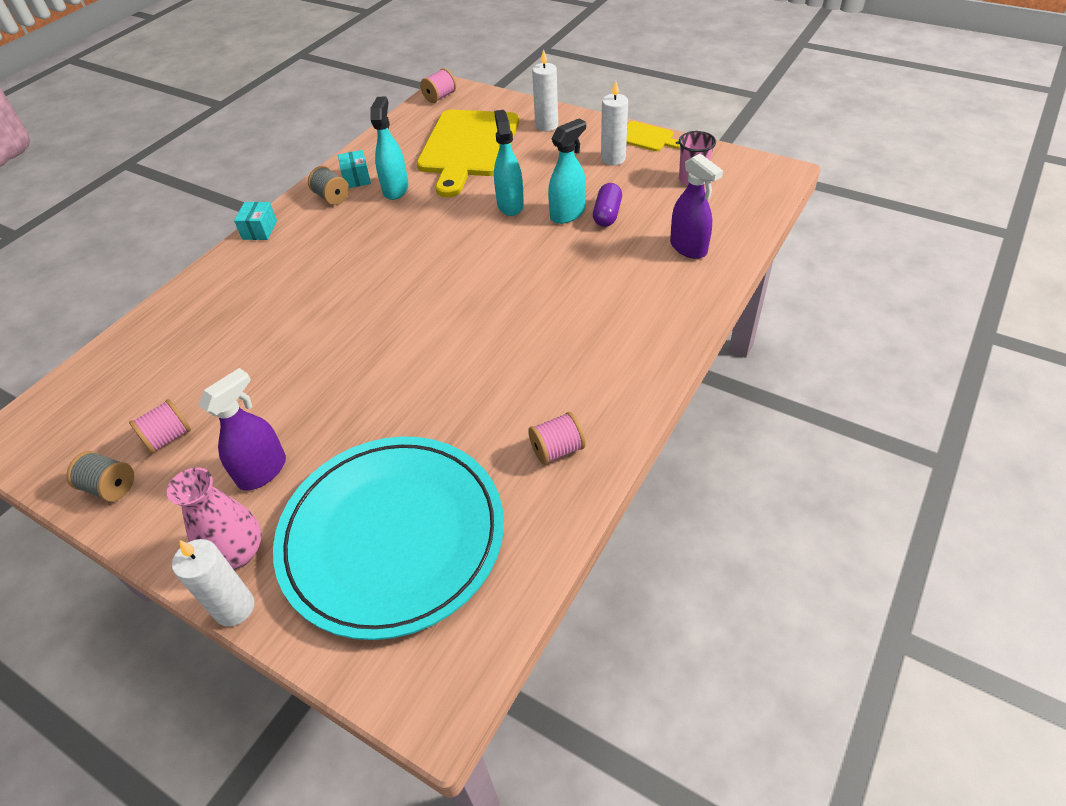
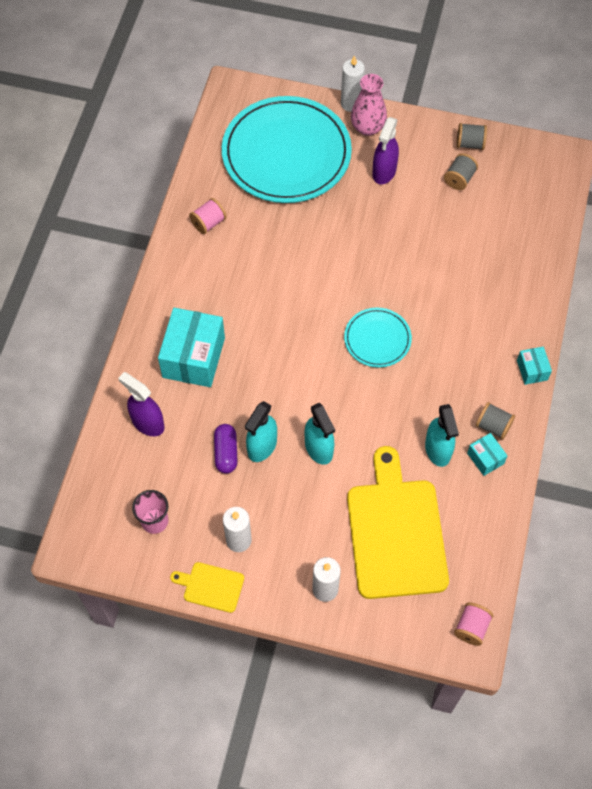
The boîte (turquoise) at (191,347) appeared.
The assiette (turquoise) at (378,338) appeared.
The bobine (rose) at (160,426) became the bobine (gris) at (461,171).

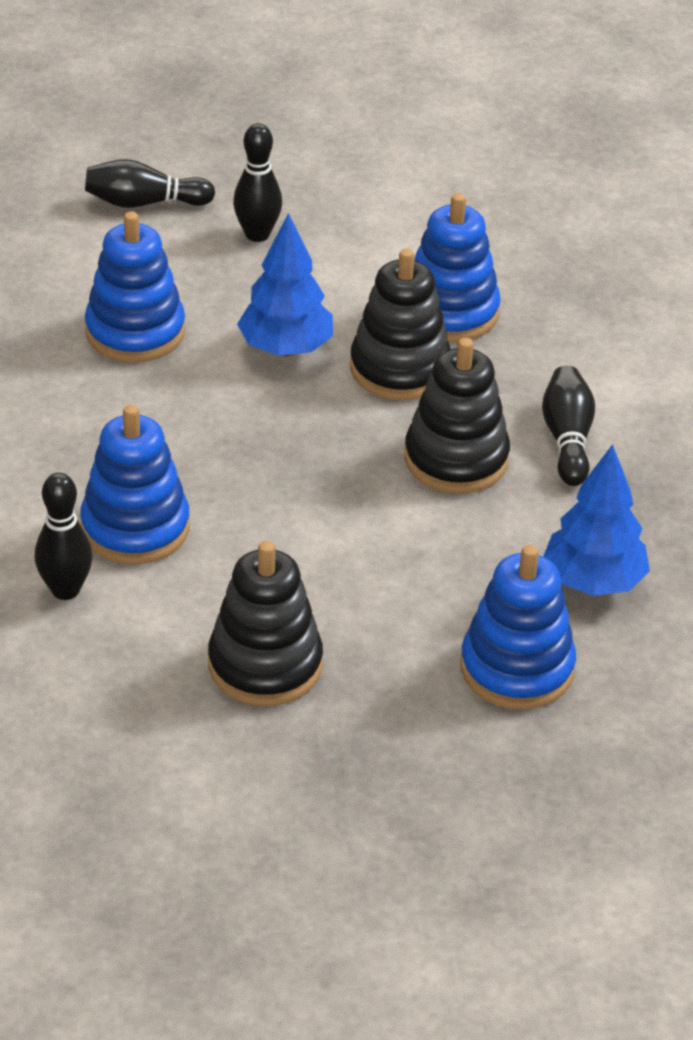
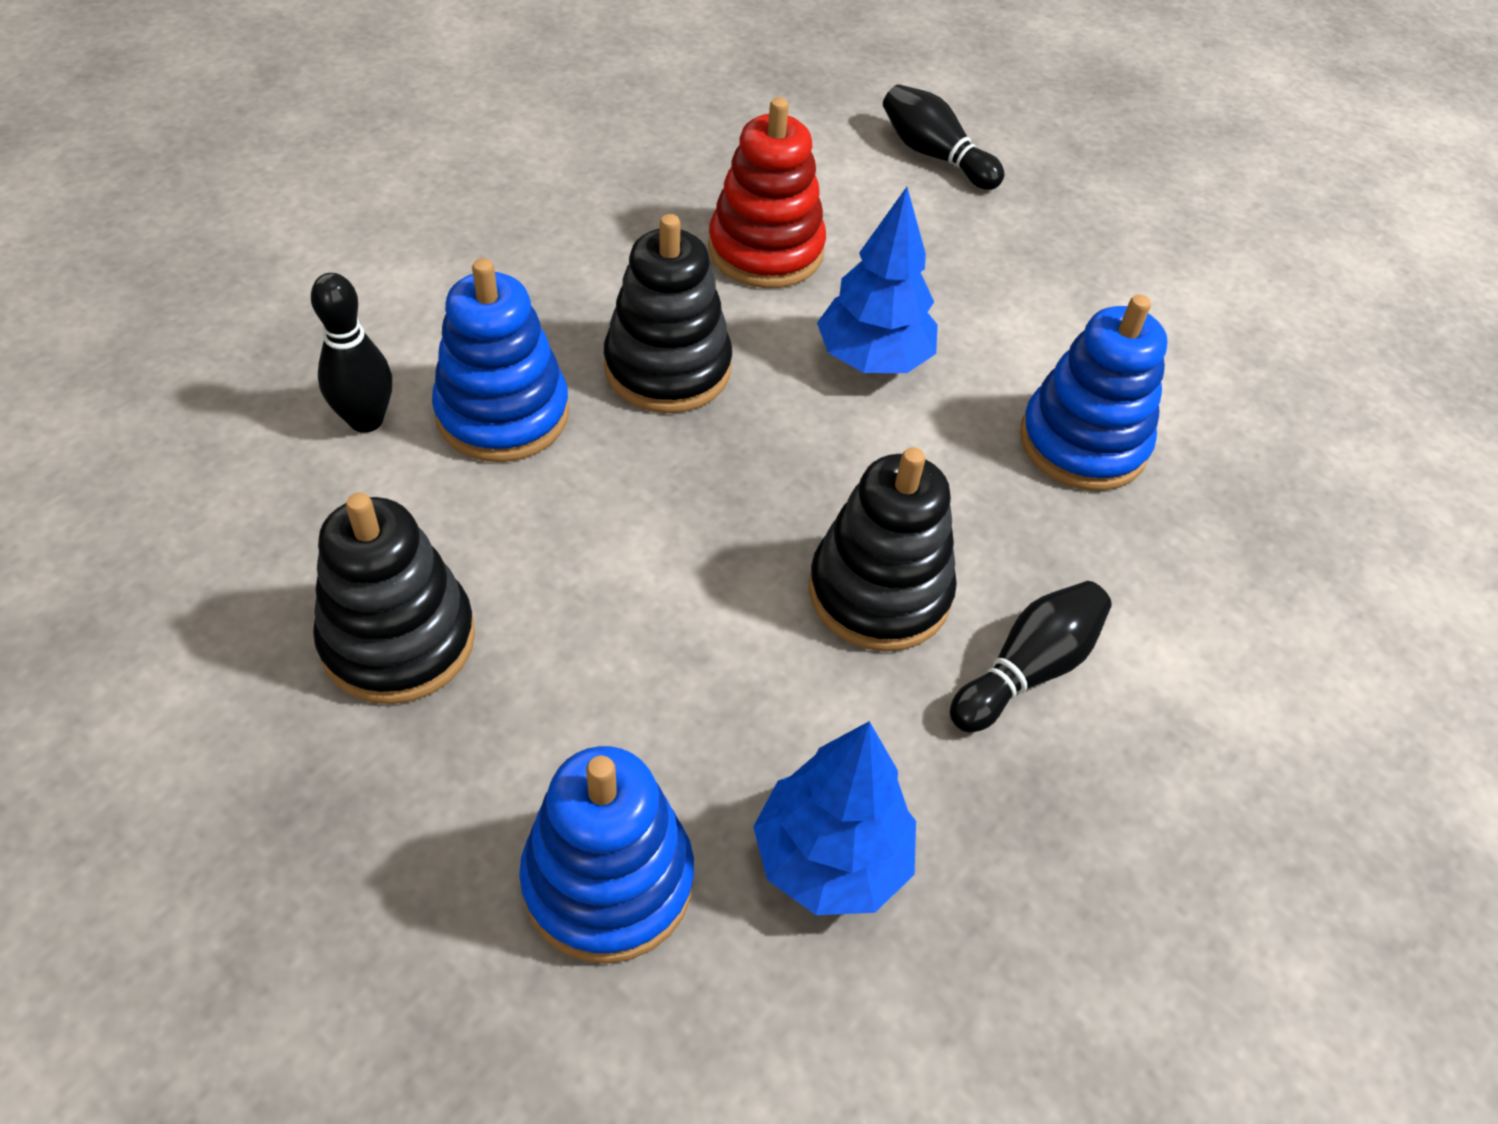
The quille (noir) at (257,182) disappeared.
The jouet à empiler (noir) moved from (400,324) to (668,313).
The jouet à empiler (bleu) at (135,287) became the jouet à empiler (rouge) at (767,192).

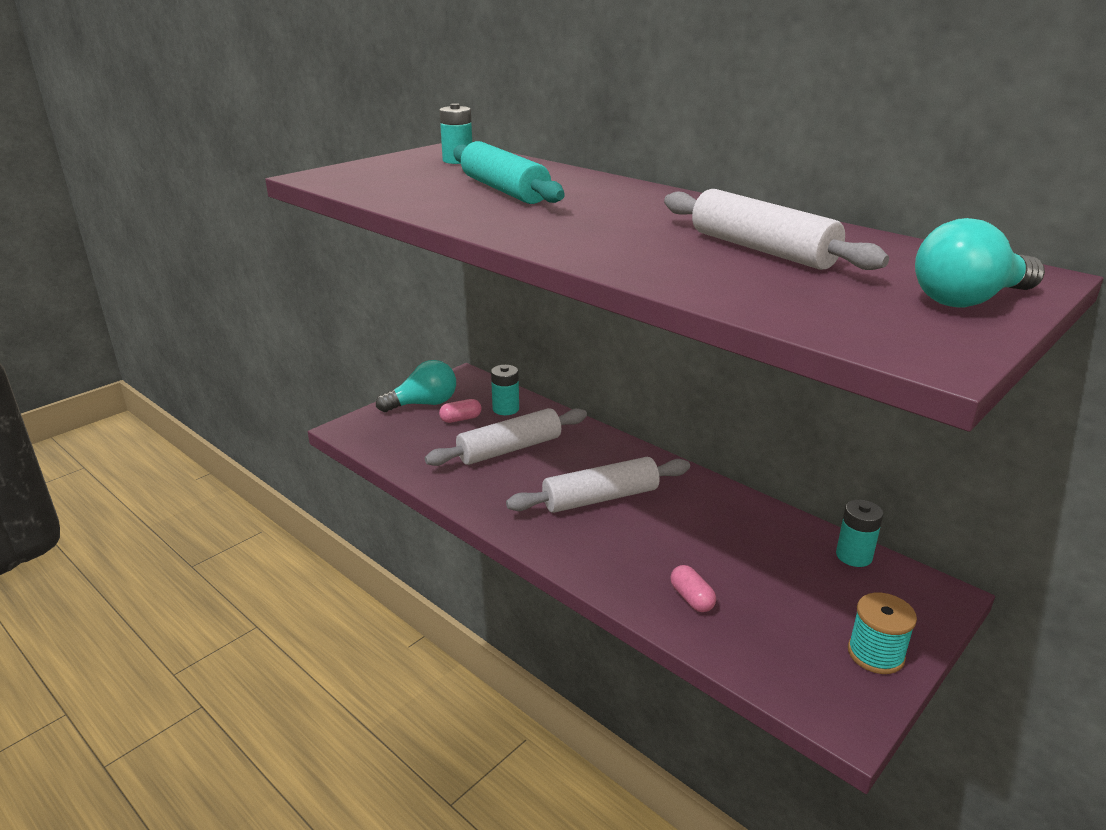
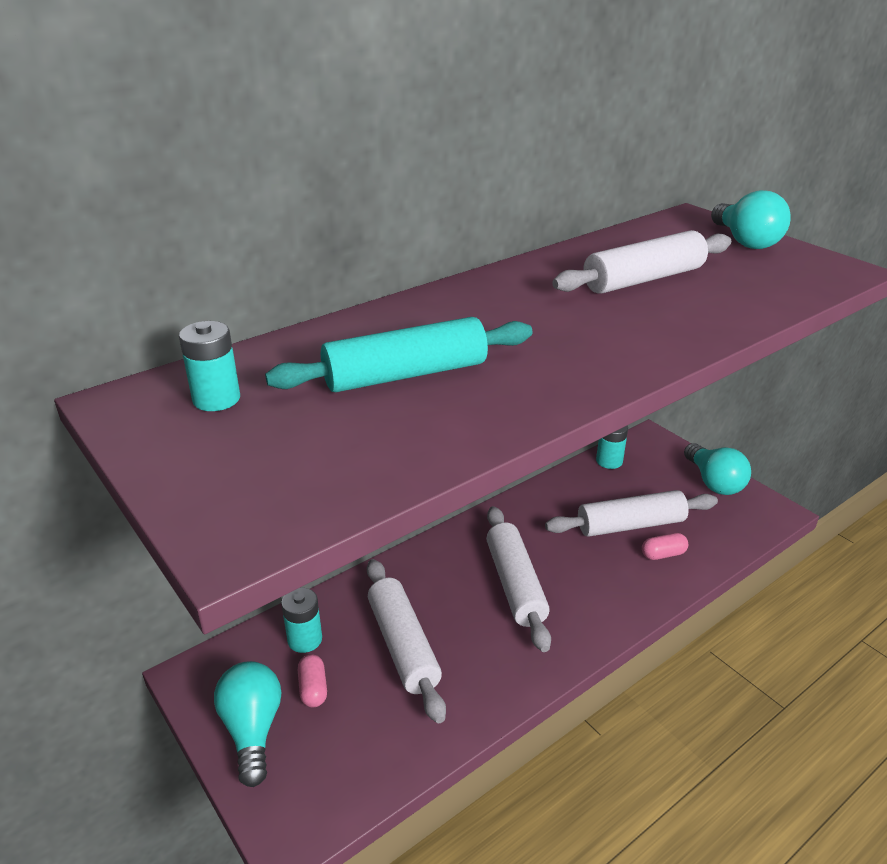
The rouleau à pâtisserie (blanc) at (631,513) appeared.
The bobine (turquoise) at (882,633) was replaced by the ampoule (turquoise) at (717,469).

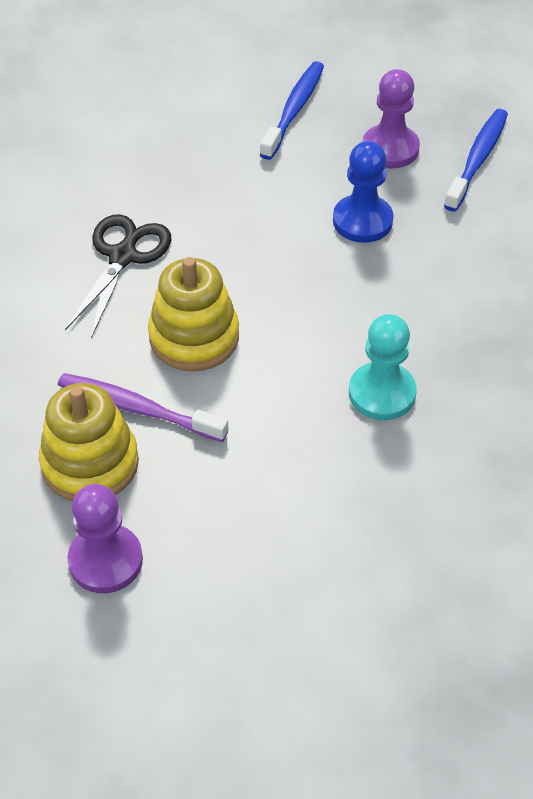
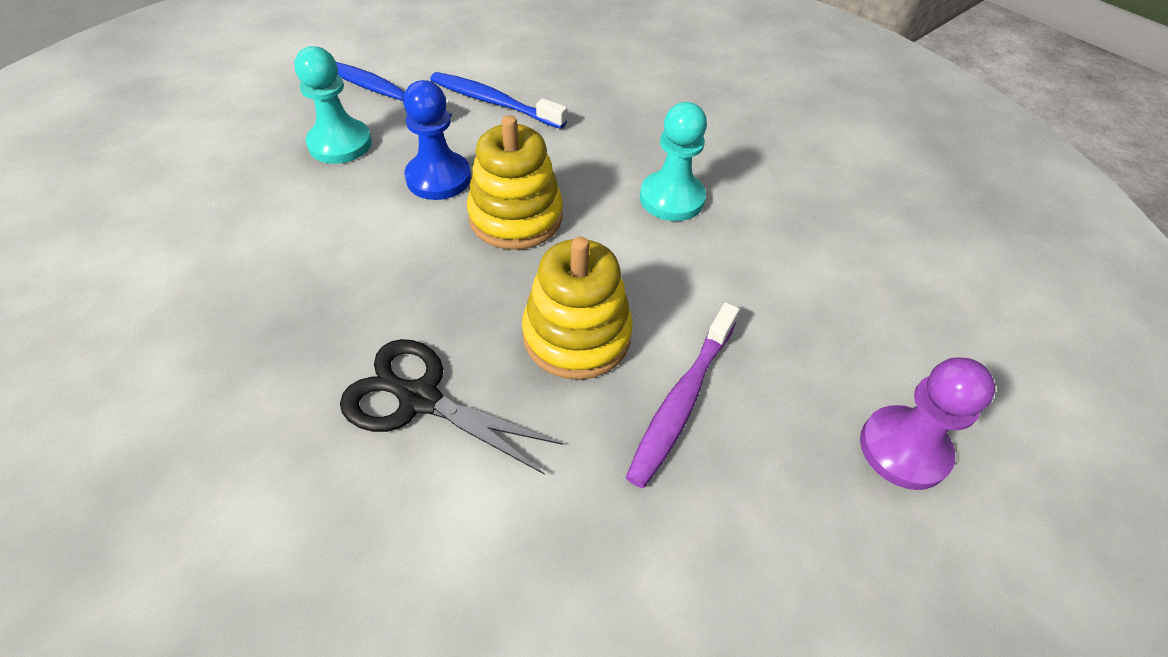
The jouet à empiler (jaune) moved from (89,442) to (515,182).
The brosse à dents (bleu) moved from (292,110) to (498,100).
The pion (violet) at (391,118) became the pion (turquoise) at (333,105).

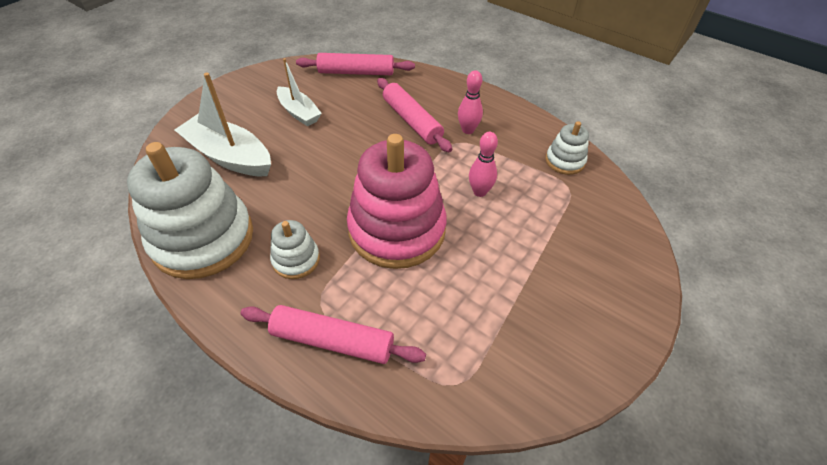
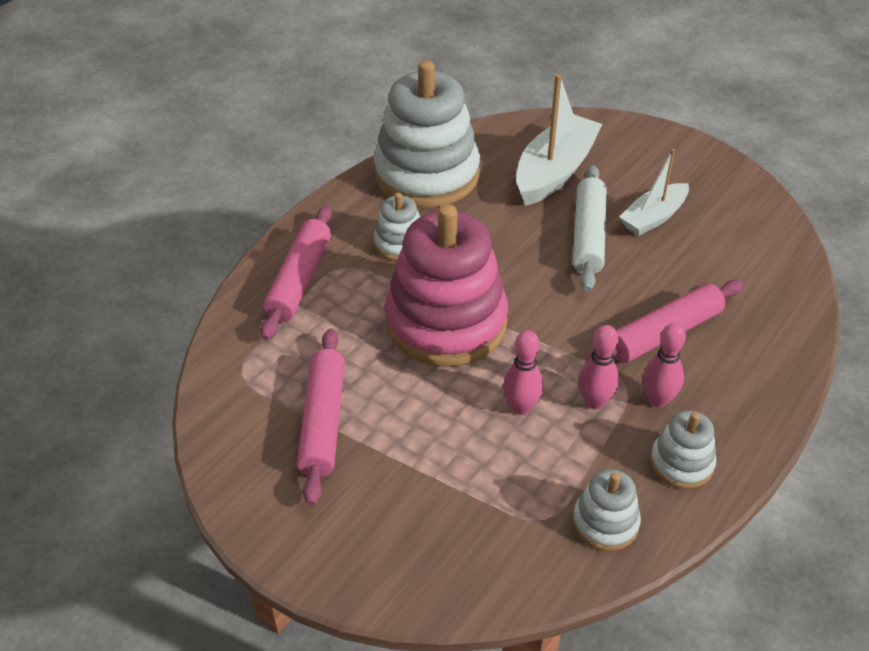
The rouleau à pâtisserie (blanc) at (589,228) appeared.
The quille (rose) at (599,367) appeared.
The jouet à empiler (blanc) at (683,449) appeared.
The rouleau à pâtisserie (rose) moved from (355,64) to (321,417).

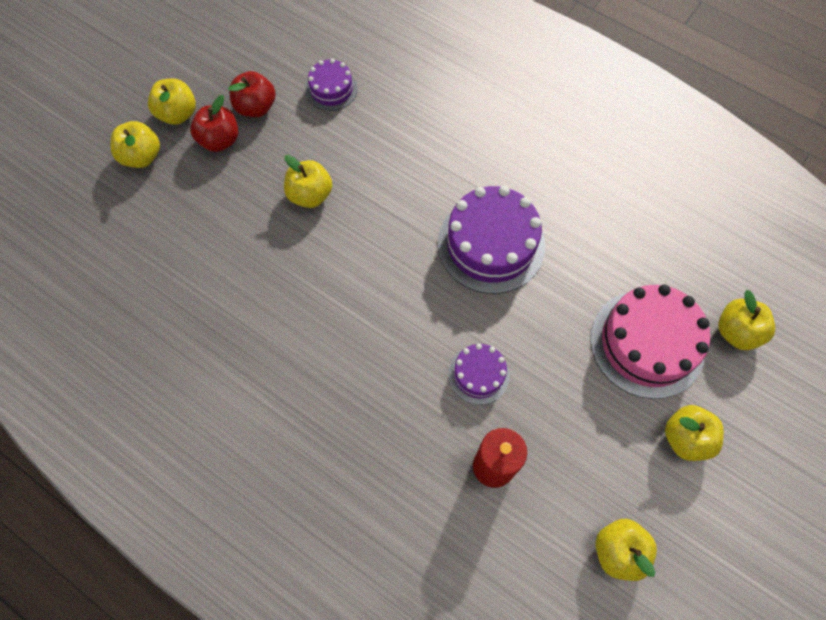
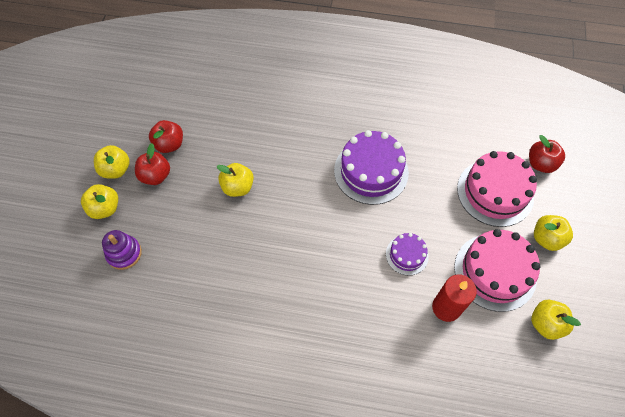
The gâteau (violet) at (332,85) disappeared.
The jouet à empiler (violet) at (122,250) appeared.
The gâteau (rose) at (497,270) appeared.
The pomme (jaune) at (746,320) became the pomme (rouge) at (547,154).

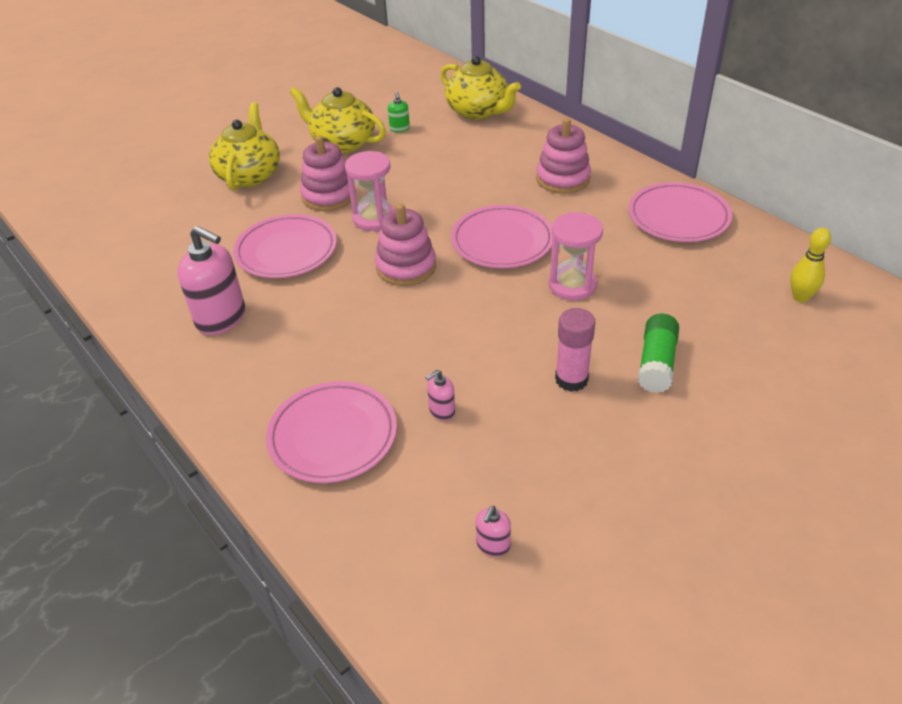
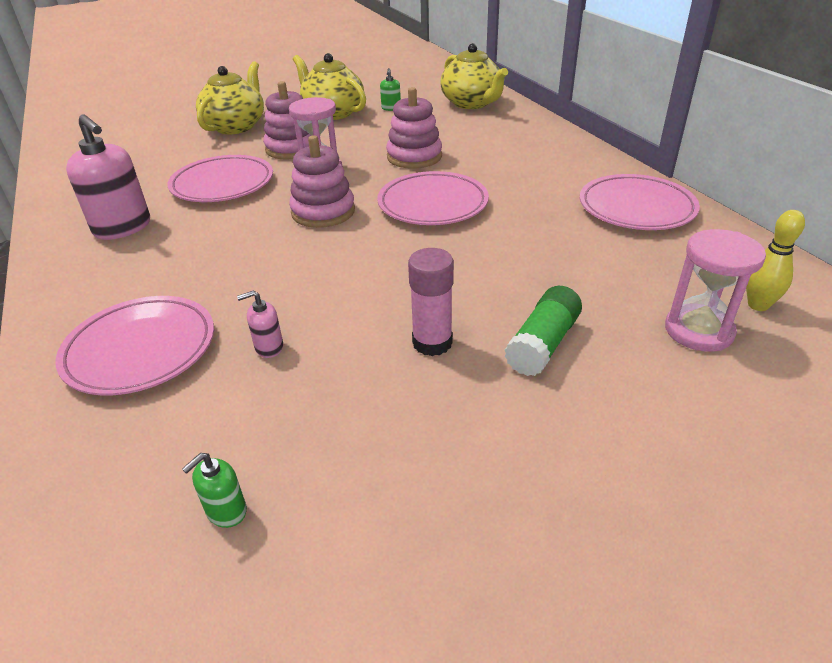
The jouet à empiler (rose) moved from (563,156) to (414,128).
The sablier (rose) moved from (576,256) to (715,290).
The distributeur de savon (rose) at (493,531) became the distributeur de savon (vert) at (214,490).

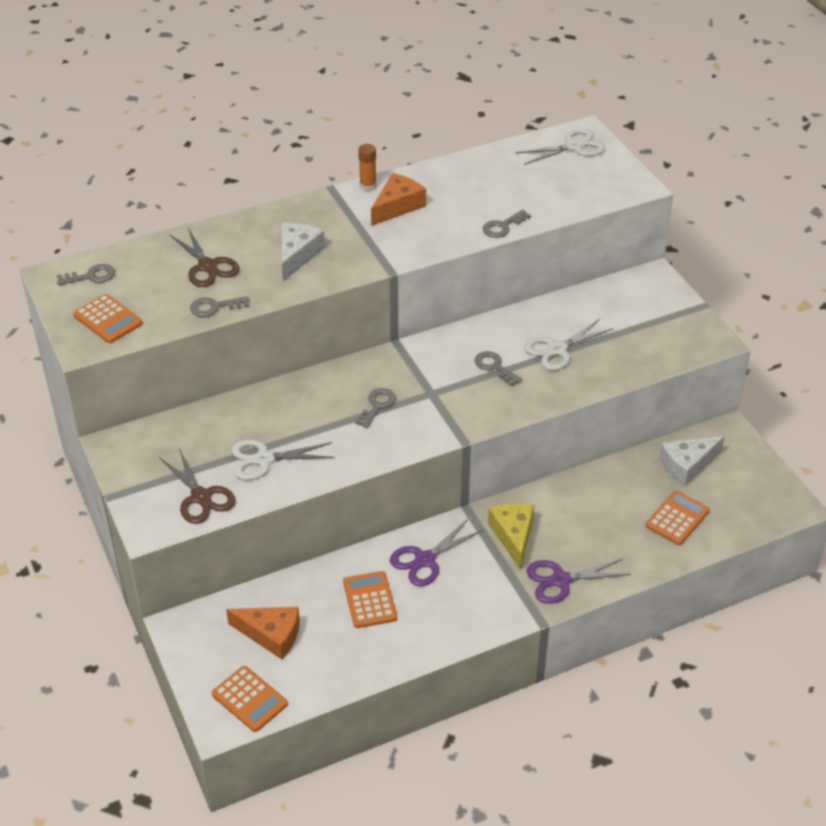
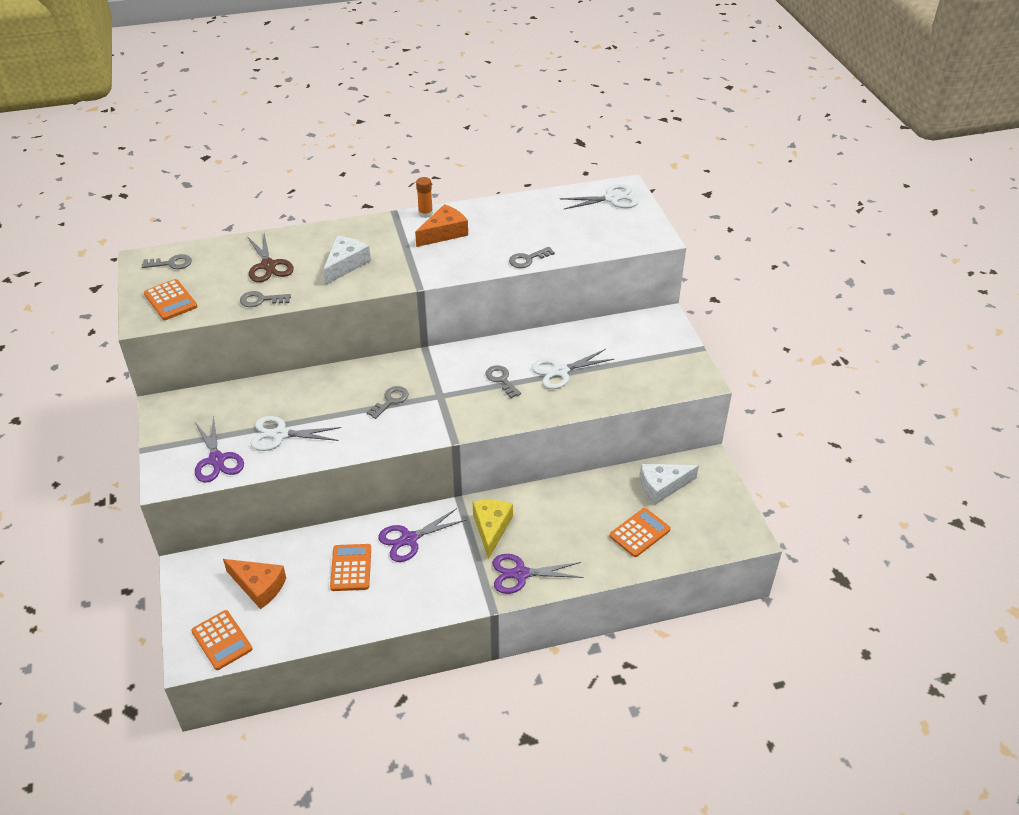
The ciseaux (marron) at (197,486) became the ciseaux (violet) at (219,449).

